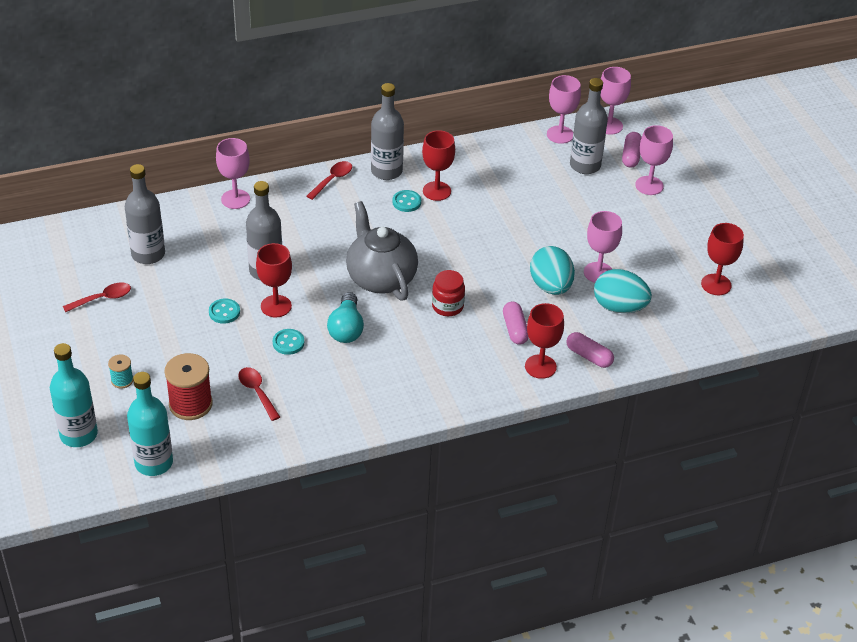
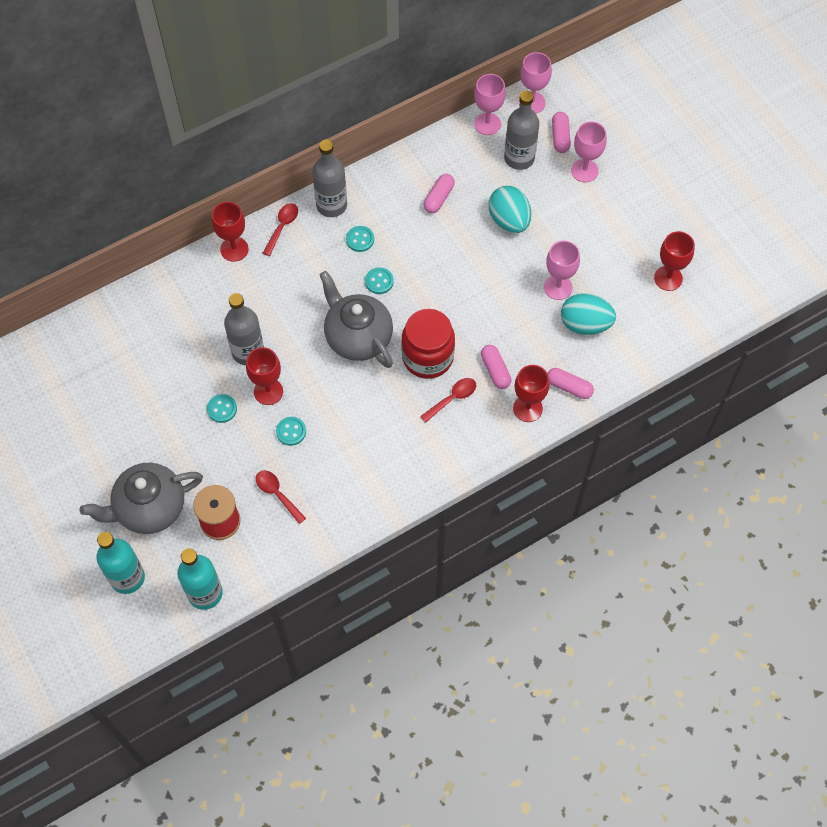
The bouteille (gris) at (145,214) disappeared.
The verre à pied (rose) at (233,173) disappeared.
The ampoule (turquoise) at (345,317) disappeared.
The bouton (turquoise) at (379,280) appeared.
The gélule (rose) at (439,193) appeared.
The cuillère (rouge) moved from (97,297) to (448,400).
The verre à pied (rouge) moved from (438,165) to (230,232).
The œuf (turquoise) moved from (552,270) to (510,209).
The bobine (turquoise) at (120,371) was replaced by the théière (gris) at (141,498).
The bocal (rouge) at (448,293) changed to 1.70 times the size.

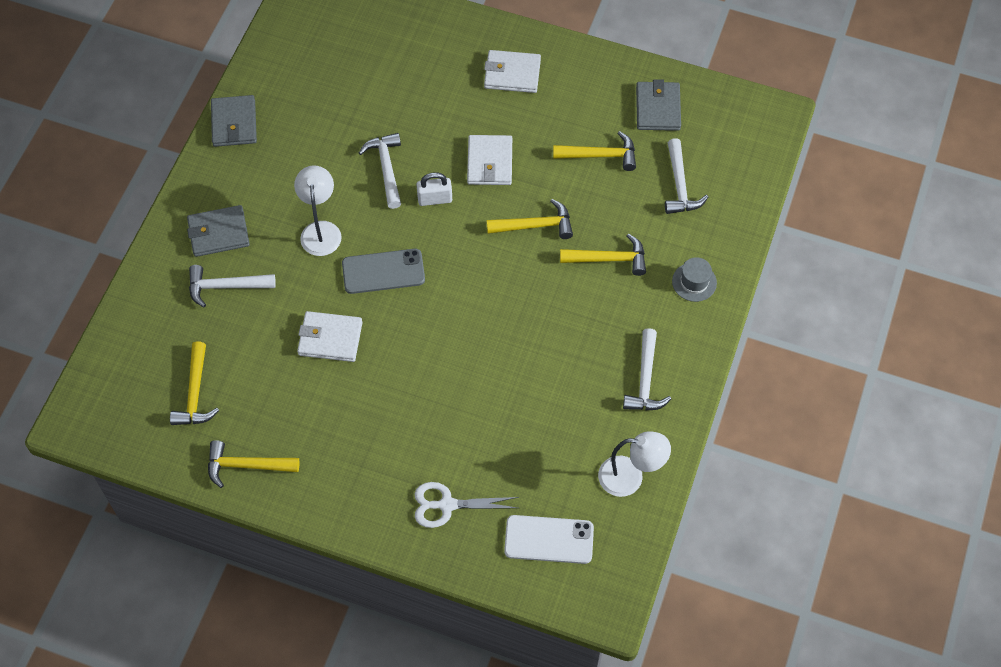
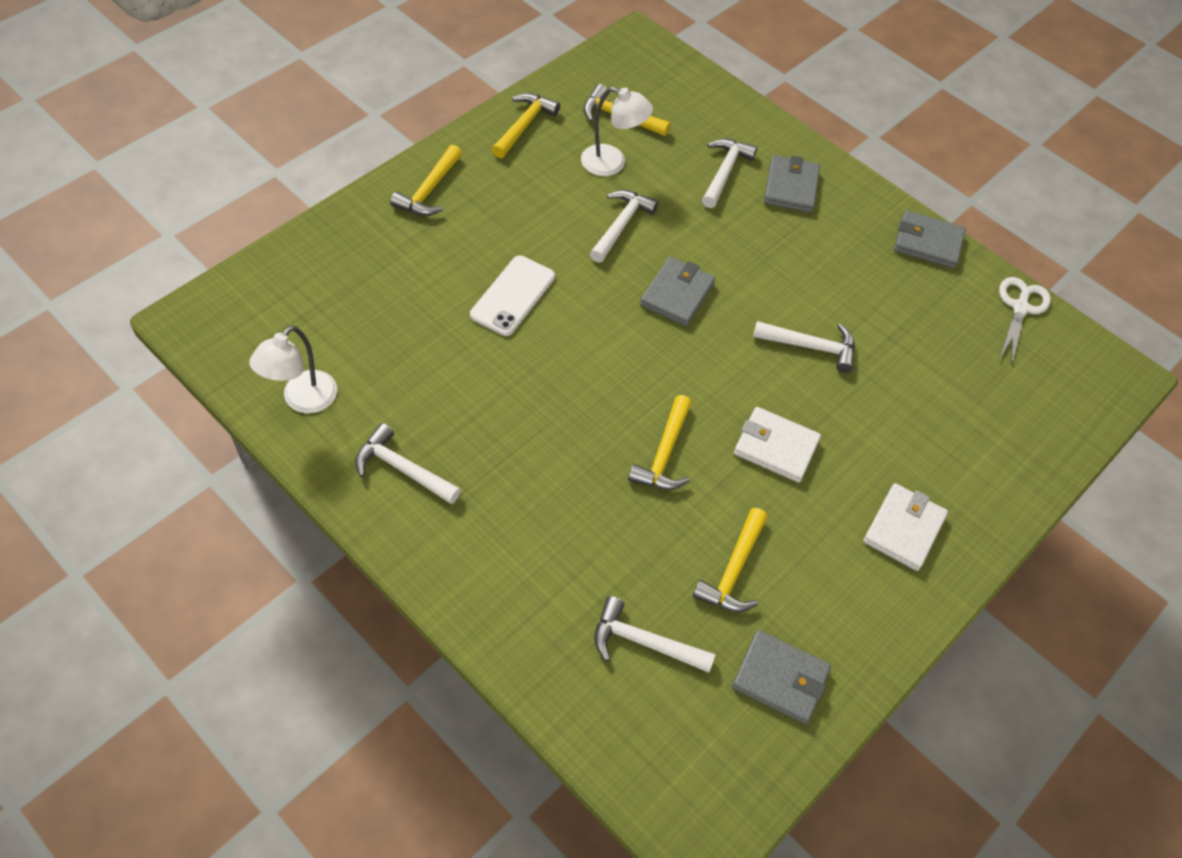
The cadenas (blanc) at (434,189) disappeared.
The chapeau (gris) at (694,279) disappeared.
The lampe (blanc) moved from (318,211) to (617,131).
The ciseaux (blanc) moved from (467,505) to (1025,321).
The téléphone (blanc) moved from (549,539) to (512,296).
The marteau (jaune) moved from (603,254) to (426,180).
The portefeuille (blanc) at (330,336) was replaced by the marteau (blanc) at (624,226).
The téléphone (gris) at (383,271) was replaced by the portefeuille (gris) at (677,291).

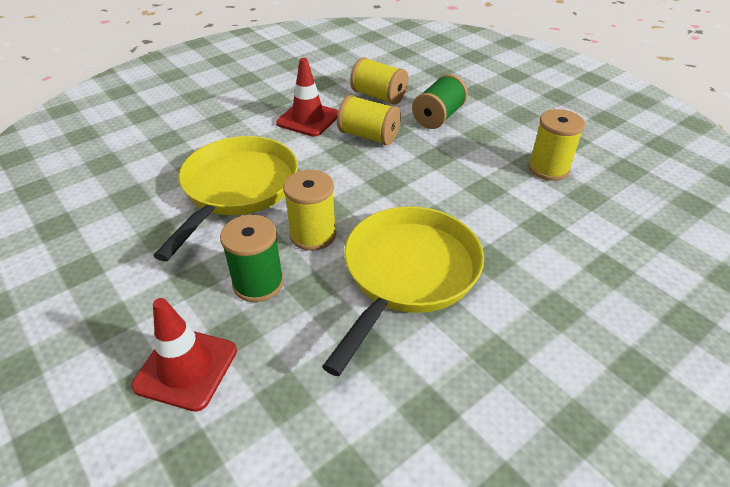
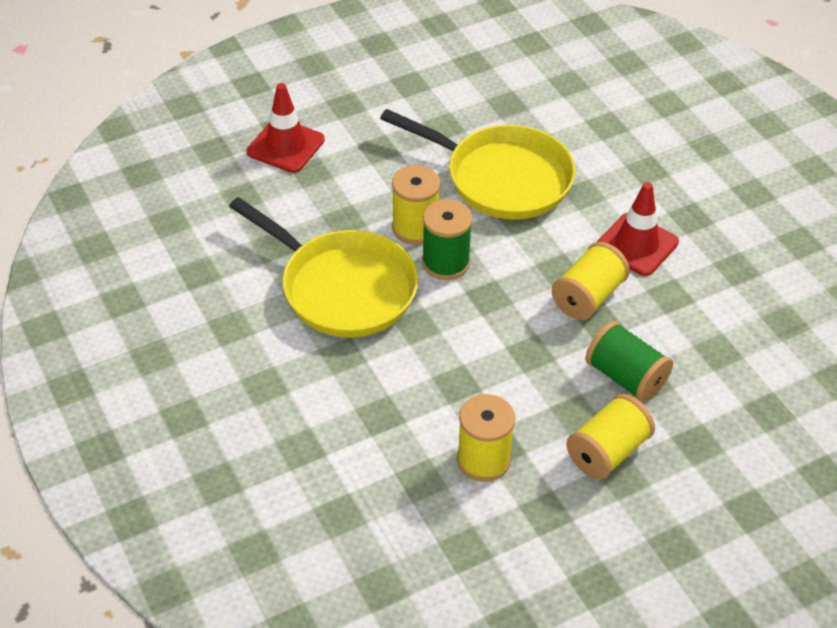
The bobine (vert) moved from (252,258) to (447,239).
The bobine (jaune) moved from (379,81) to (610,437).

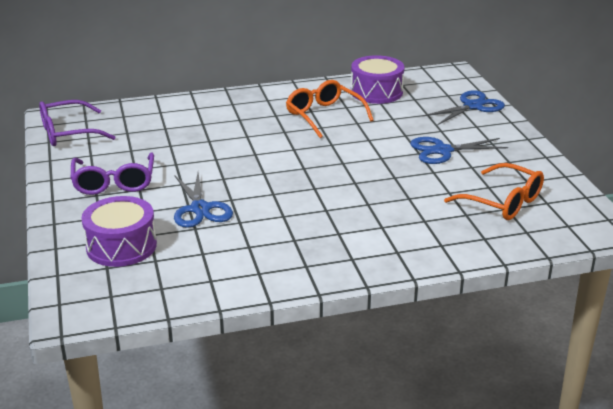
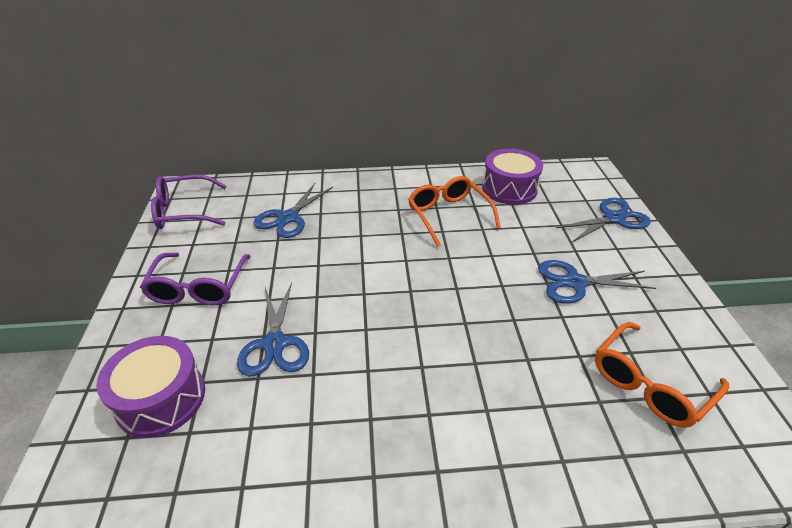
The ciseaux (bleu) at (293,210) appeared.
The lunettes (orange) at (494,191) turned 90 degrees clockwise.

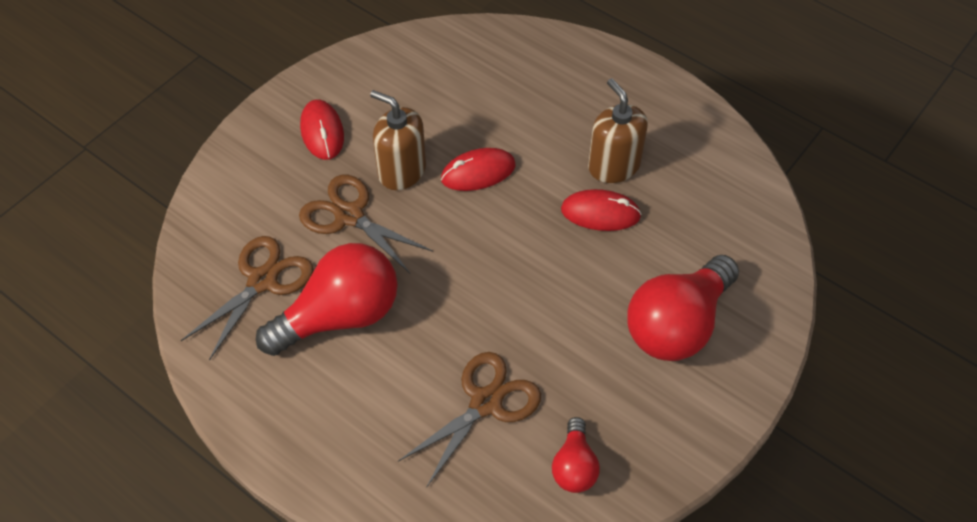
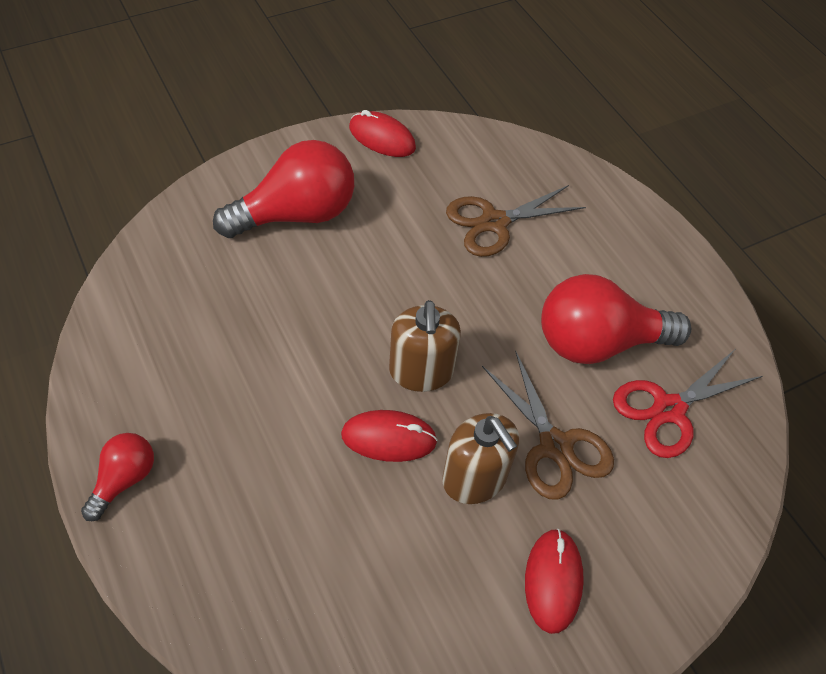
The ampoule (rouge) moved from (576,455) to (117,477).
The souris (rouge) moved from (601,210) to (382,133).
The distributeur de savon (marron) moved from (618,130) to (425,346).
The ciseaux (marron) at (247,298) became the ciseaux (rouge) at (688,404).

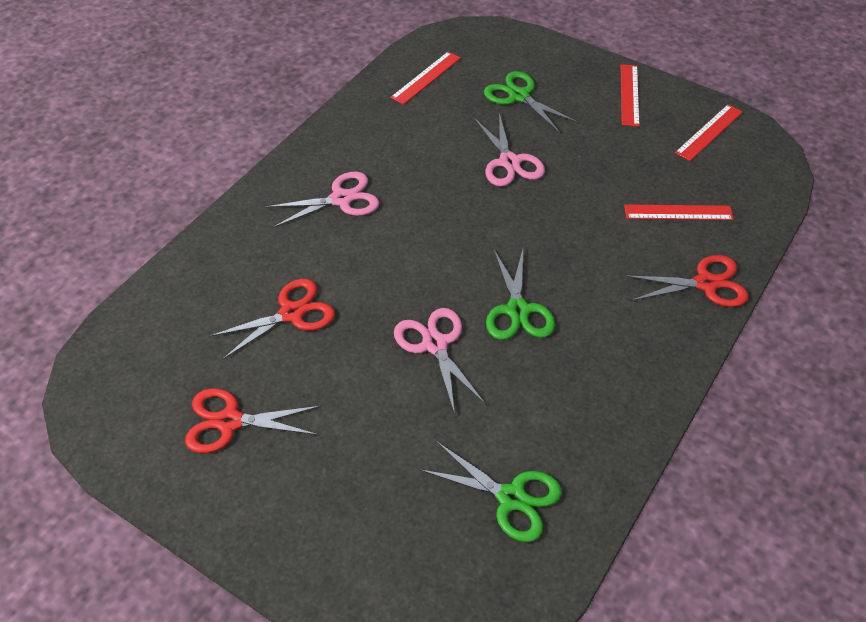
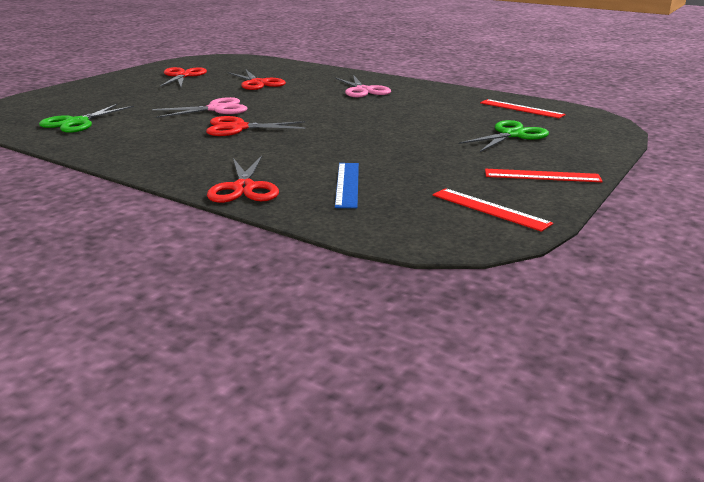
The ciseaux (rose) at (509,150) disappeared.
The ciseaux (vert) at (520,294) became the ciseaux (rouge) at (255,126).
The règle (rouge) at (679,212) became the règle (bleu) at (347,185).

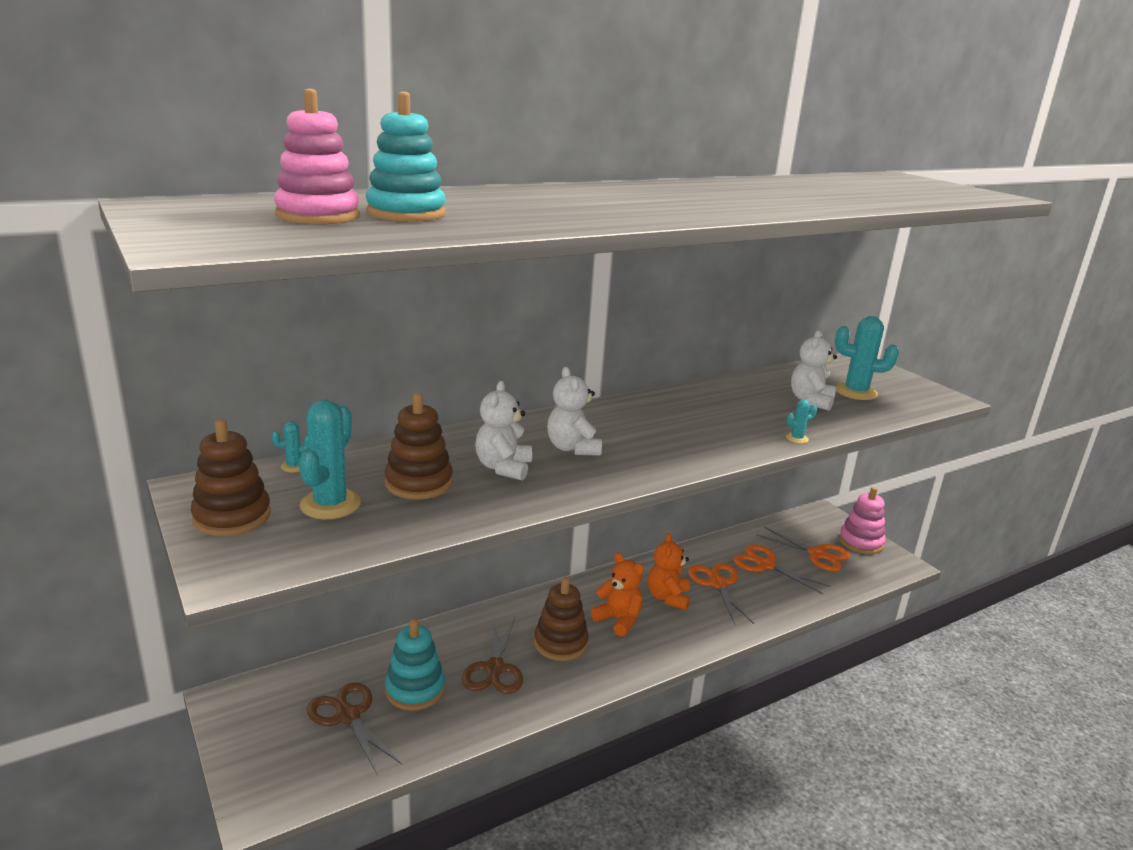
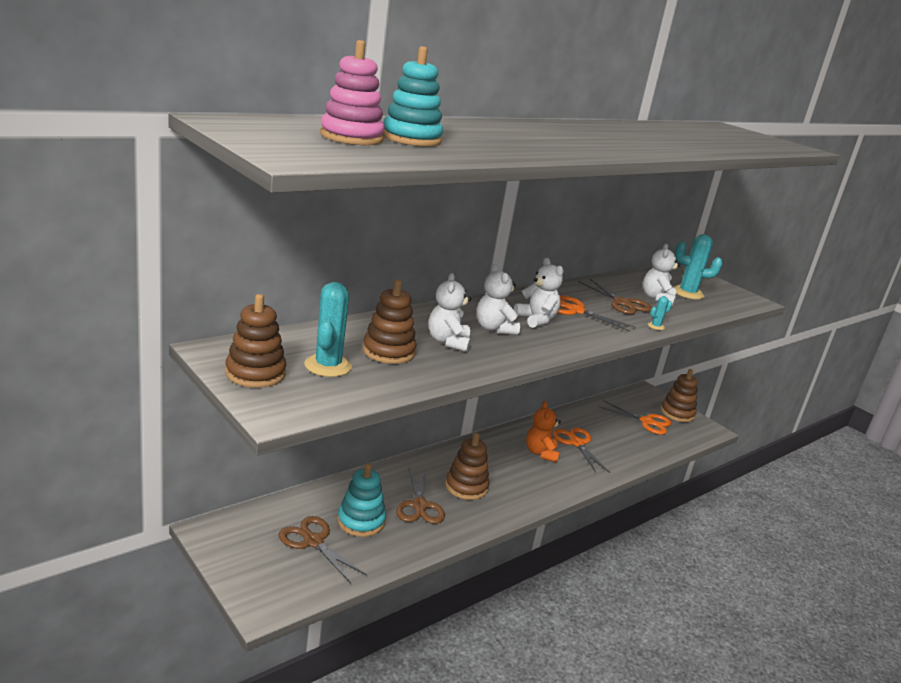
The cactus (turquoise) at (290,446) disappeared.
The ours en peluche (orange) at (617,595) disappeared.
The ours en peluche (blanc) at (539,293) appeared.
The ciseaux (marron) at (615,296) appeared.
The ciseaux (orange) moved from (782,569) to (597,313).
The jouet à empiler (rose) at (862,520) became the jouet à empiler (marron) at (679,395).

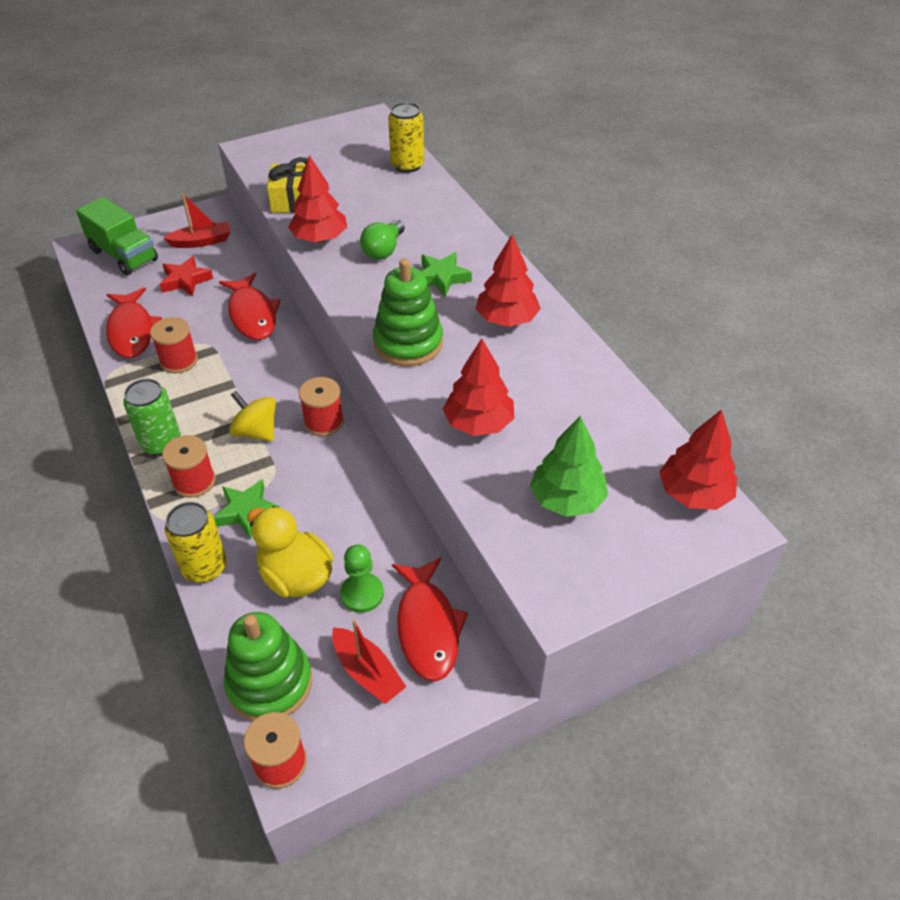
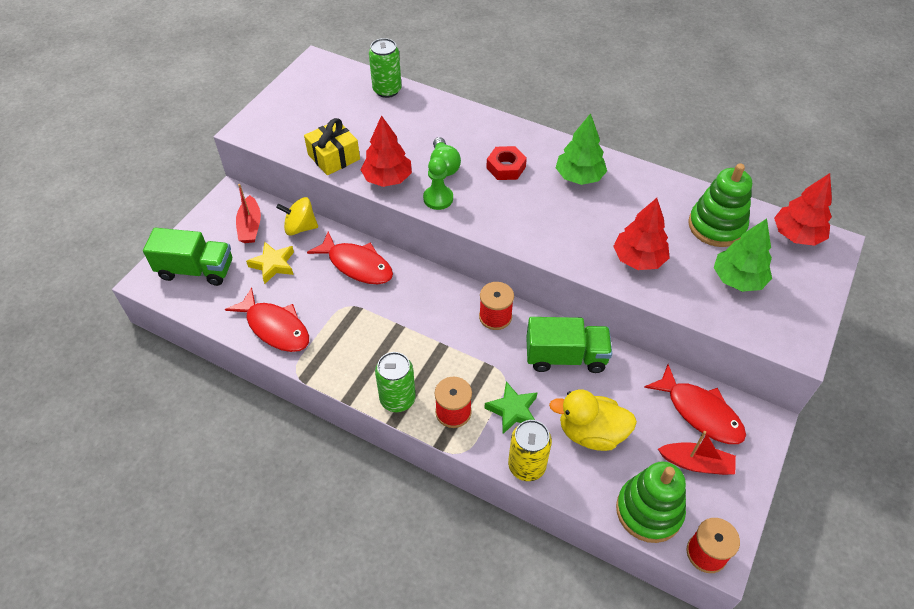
The bobine (rouge) at (174,345) disappeared.
The camion (vert) at (569,345) appeared.
The toupie (jaune) moved from (252,416) to (297,216).
The pion (vert) moved from (362,579) to (438,183).
The jouet à empiler (vert) moved from (408,312) to (720,205).
The étoile (vert) at (446,274) was replaced by the écrou (rouge) at (506,163).
The étoile (rouge) at (186,276) became the étoile (jaune) at (270,263).
The canette (jaune) at (406,137) became the canette (vert) at (385,68).
The arbre (rouge) at (508,281) became the arbre (vert) at (581,149).
The bateau (rouge) at (197,220) turned 135 degrees clockwise.

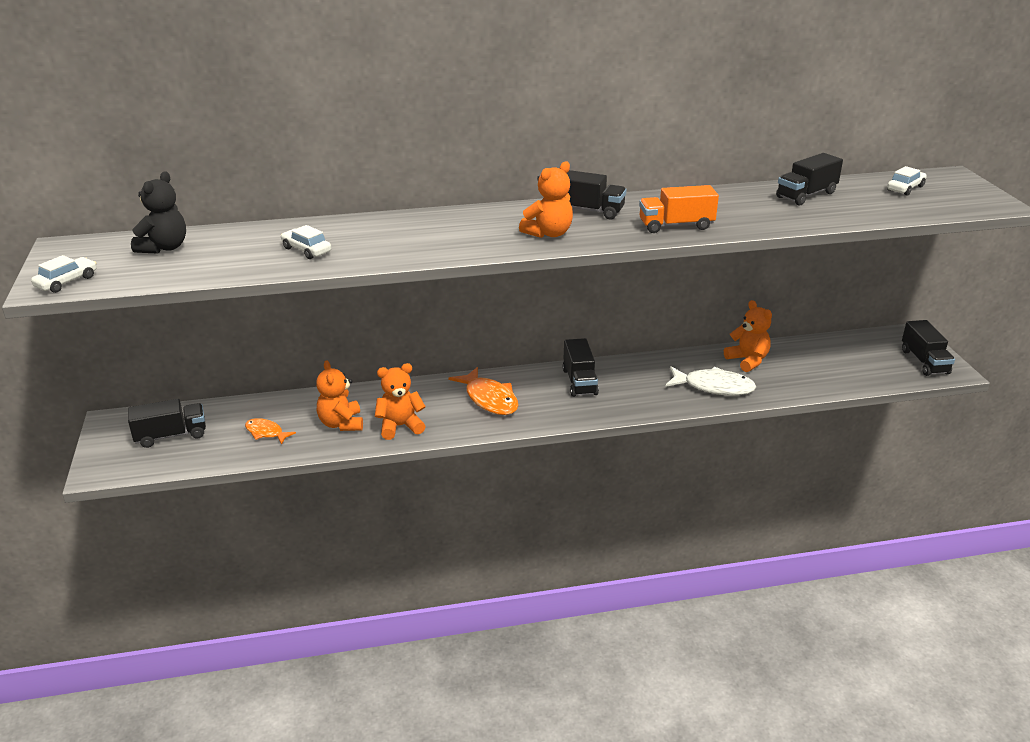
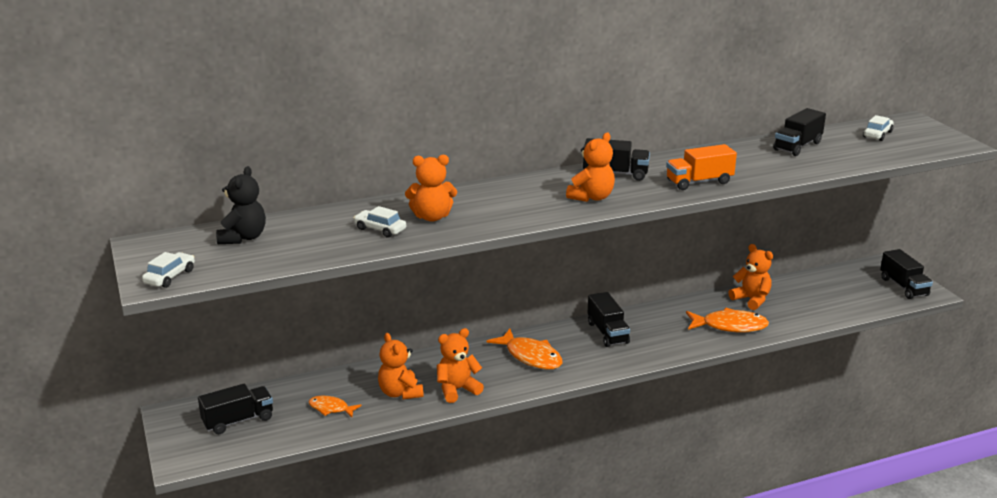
The ours en peluche (orange) at (431,188) appeared.
The poisson (blanc) at (711,380) became the poisson (orange) at (727,320).

